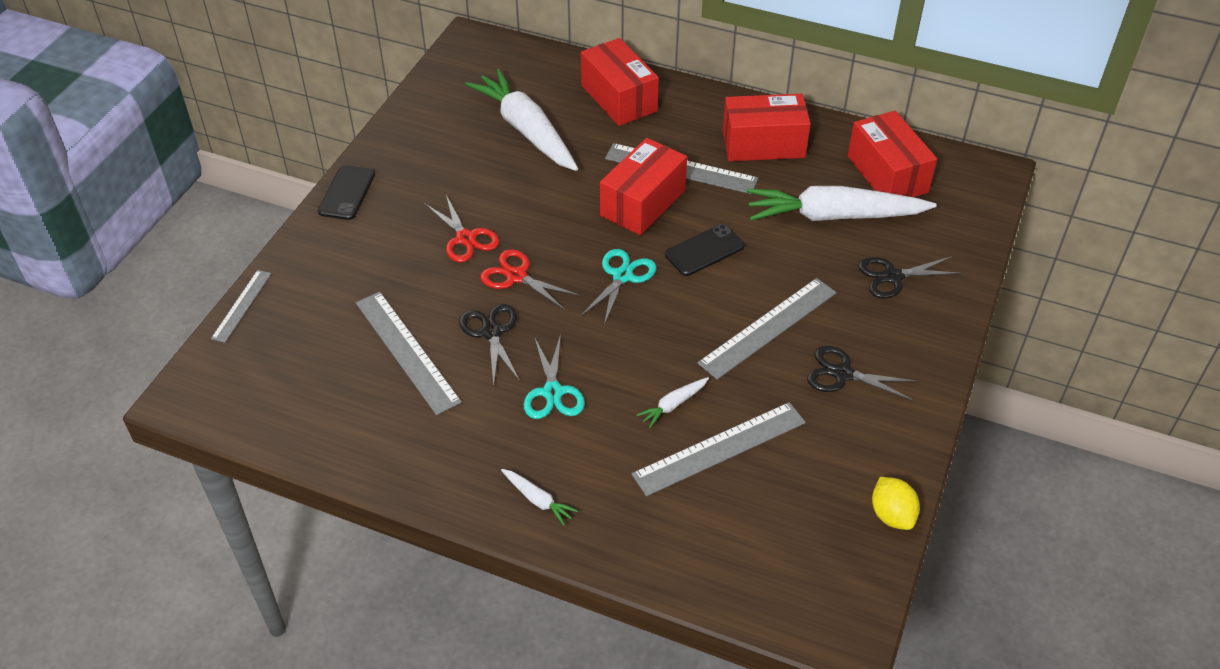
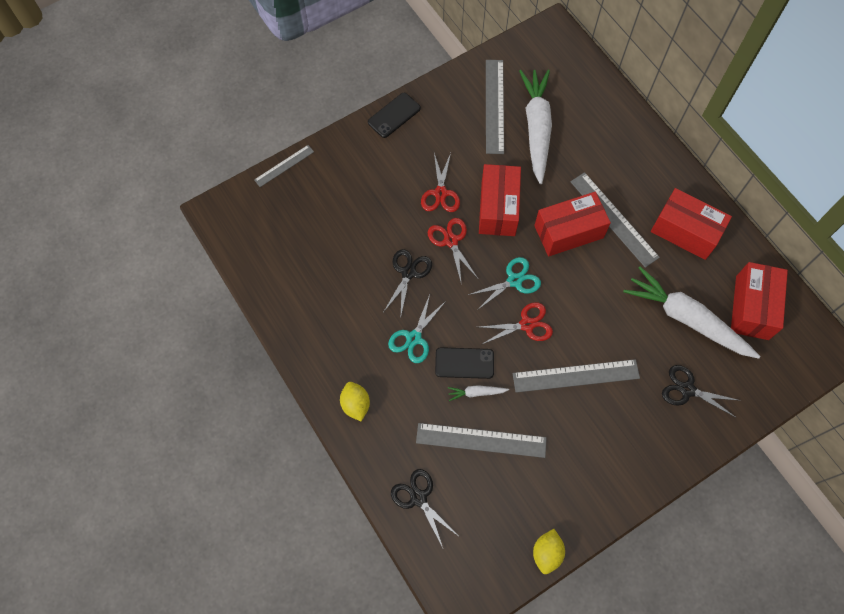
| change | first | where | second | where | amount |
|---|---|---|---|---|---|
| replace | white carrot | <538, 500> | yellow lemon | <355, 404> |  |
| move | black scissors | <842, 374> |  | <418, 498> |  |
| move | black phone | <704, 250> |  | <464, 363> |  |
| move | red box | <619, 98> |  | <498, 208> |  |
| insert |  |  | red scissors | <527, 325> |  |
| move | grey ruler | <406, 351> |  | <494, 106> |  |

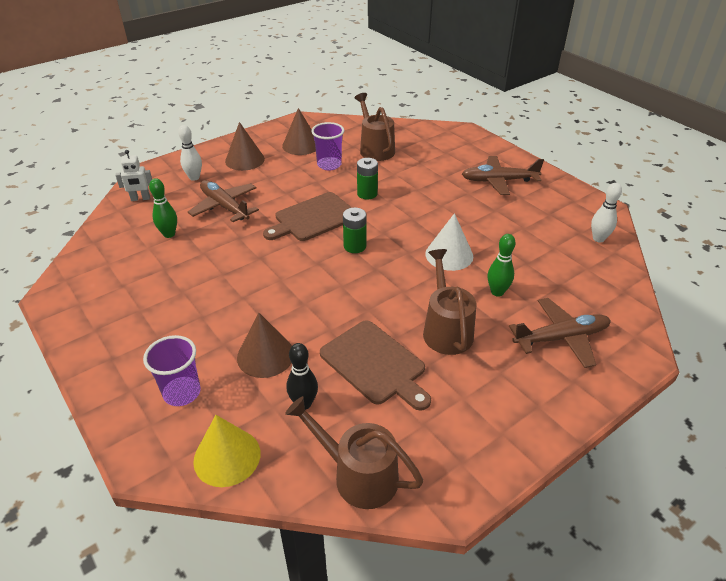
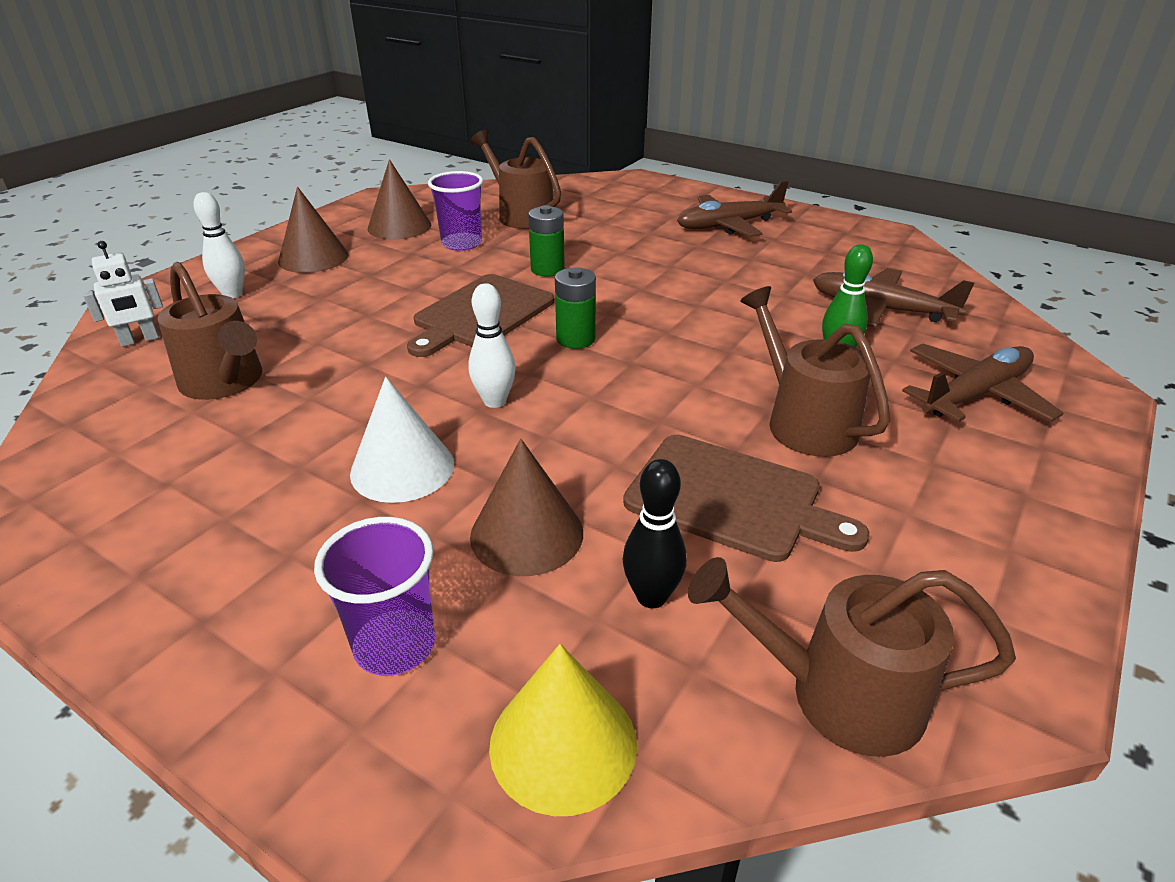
| change | first | where | second | where | amount |
|---|---|---|---|---|---|
| replace | green bowling pin | <169, 234> | brown watering can | <225, 383> |  |
| move | white cone | <449, 255> |  | <402, 468> |  |
| move | white bowling pin | <598, 239> |  | <494, 401> |  |
| move | brown plane | <225, 207> |  | <881, 309> |  |

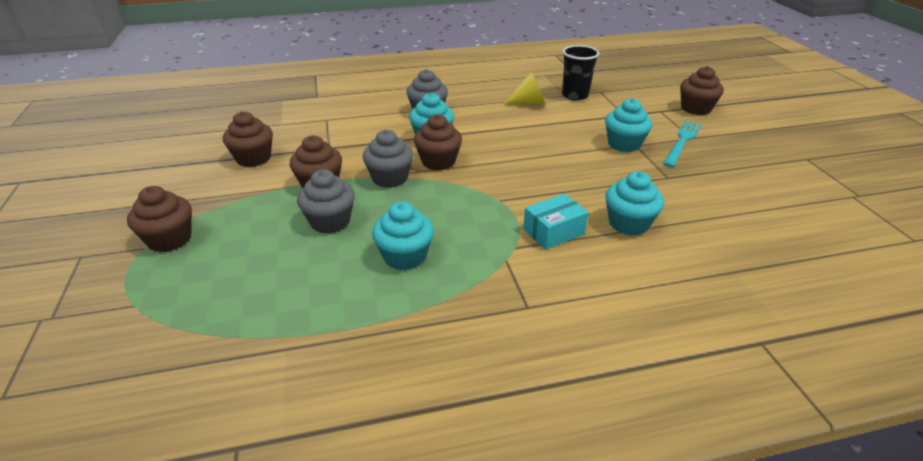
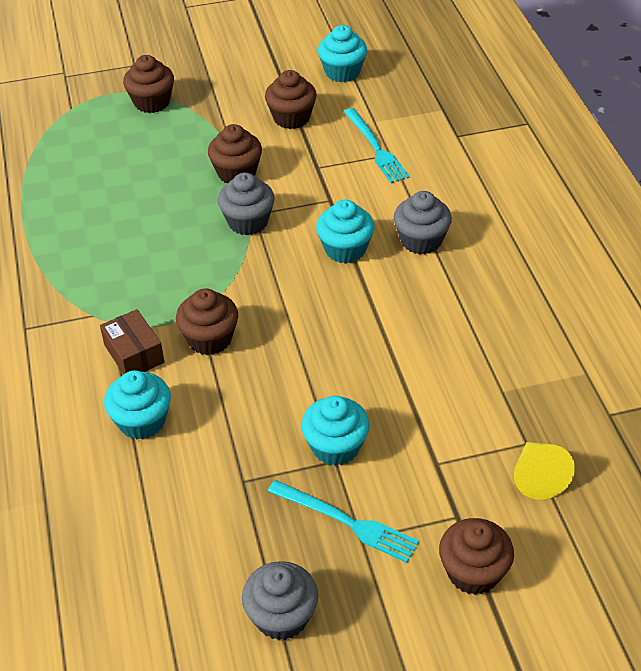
| change | first | where | second | where | amount |
|---|---|---|---|---|---|
| recolor | turquoise box | <553, 232> | brown box | <134, 354> |  |
| move | brown cupcake | <438, 161> |  | <210, 339> |  |
| move | grey cupcake | <330, 221> |  | <281, 616> |  |
| move | turquoise cupcake | <405, 256> |  | <342, 72> |  |
| insert |  |  | turquoise fork | <376, 148> |  |
| move | yellow cone | <529, 103> |  | <537, 477> |  |
| delete | black cup | <575, 95> |  |  |  |

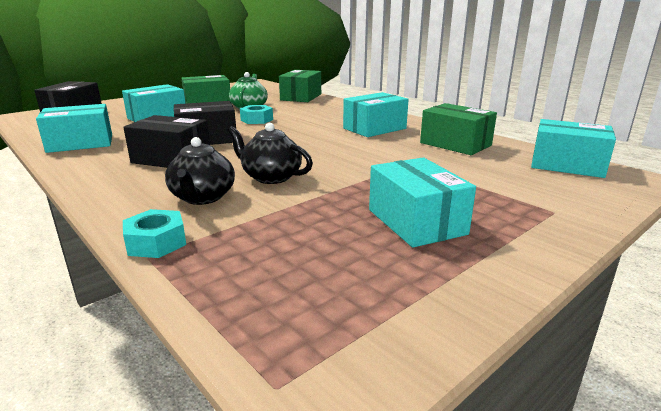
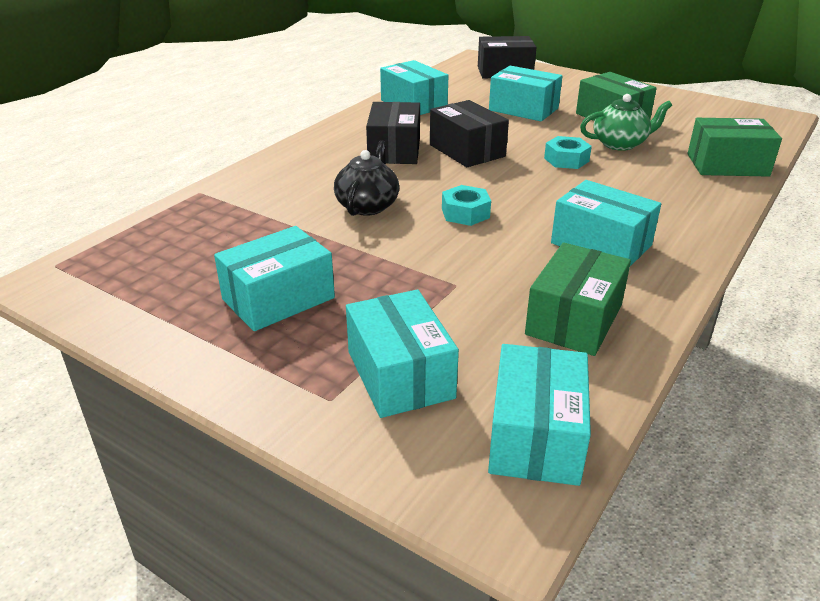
| change | first | where | second | where | amount |
|---|---|---|---|---|---|
| insert |  |  | turquoise box | <400, 374> |  |
| move | turquoise nut | <156, 242> |  | <465, 213> |  |
| delete | black teapot | <202, 198> |  |  |  |

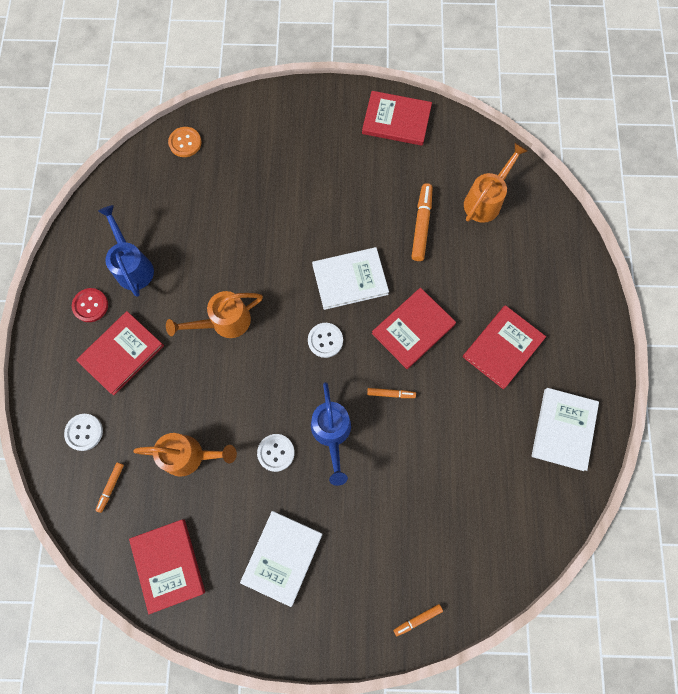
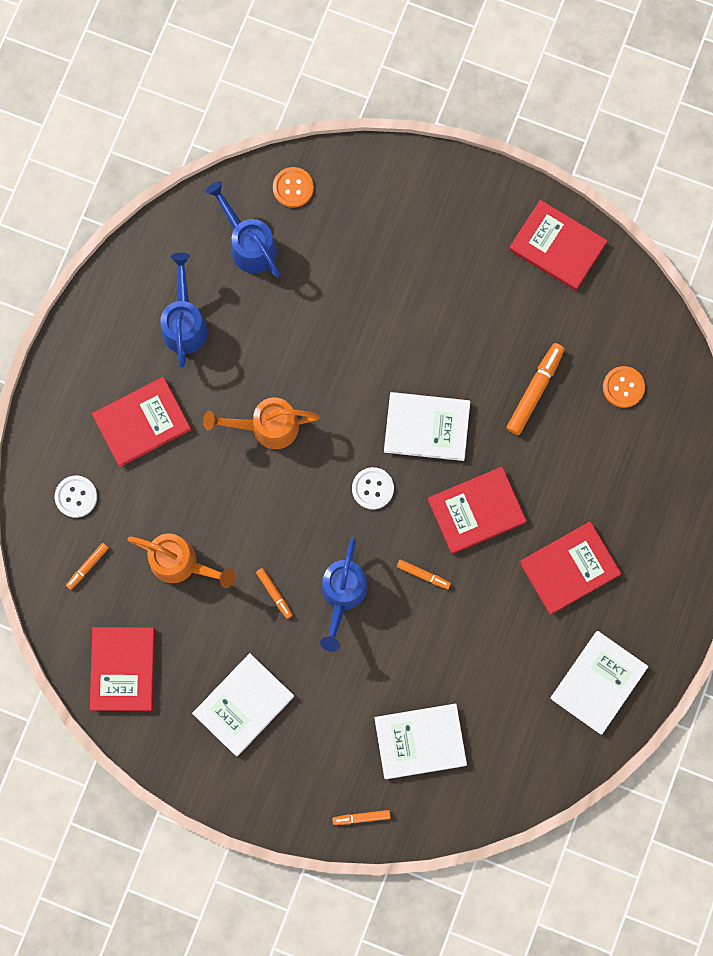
| change | first | where | second | where | amount |
|---|---|---|---|---|---|
| insert |  |  | blue watering can | <249, 244> |  |
| replace | white button | <276, 452> | orange marker | <274, 593> |  |
| insert |  |  | white book | <420, 741> |  |
| replace | orange watering can | <486, 200> | orange button | <623, 387> |  |
| delete | red button | <90, 305> |  |  |  |

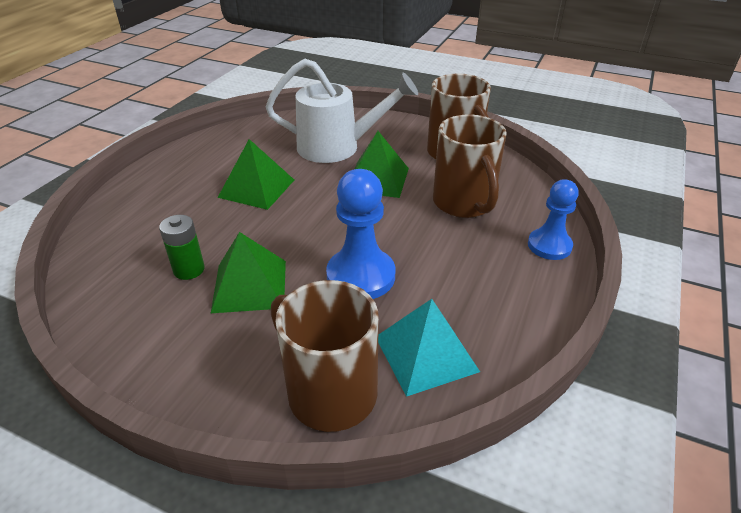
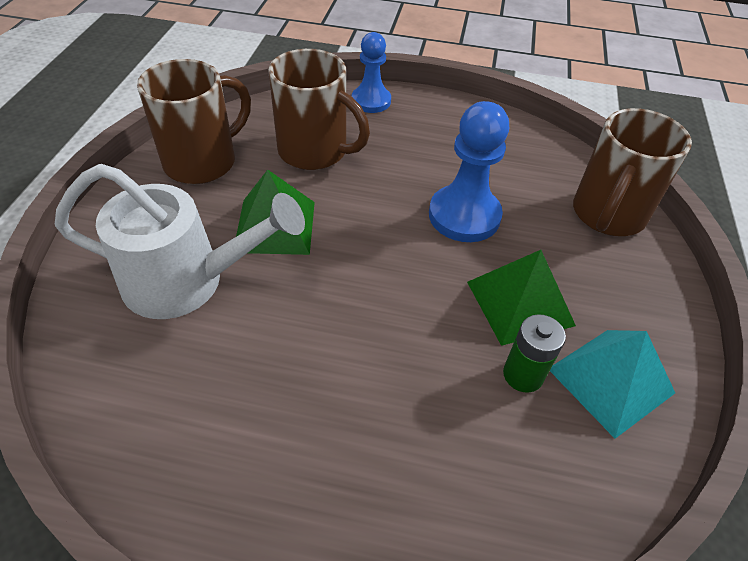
| change | first | where | second | where | amount |
|---|---|---|---|---|---|
| rotate | white watering can | <338, 147> |  | <188, 281> | 105 degrees clockwise |
| rotate | brown mug | <464, 203> |  | <315, 152> | 60 degrees clockwise |
| move | turquoise pyramid | <426, 353> |  | <611, 380> |  |
| delete | green pyramid | <256, 188> |  |  |  |

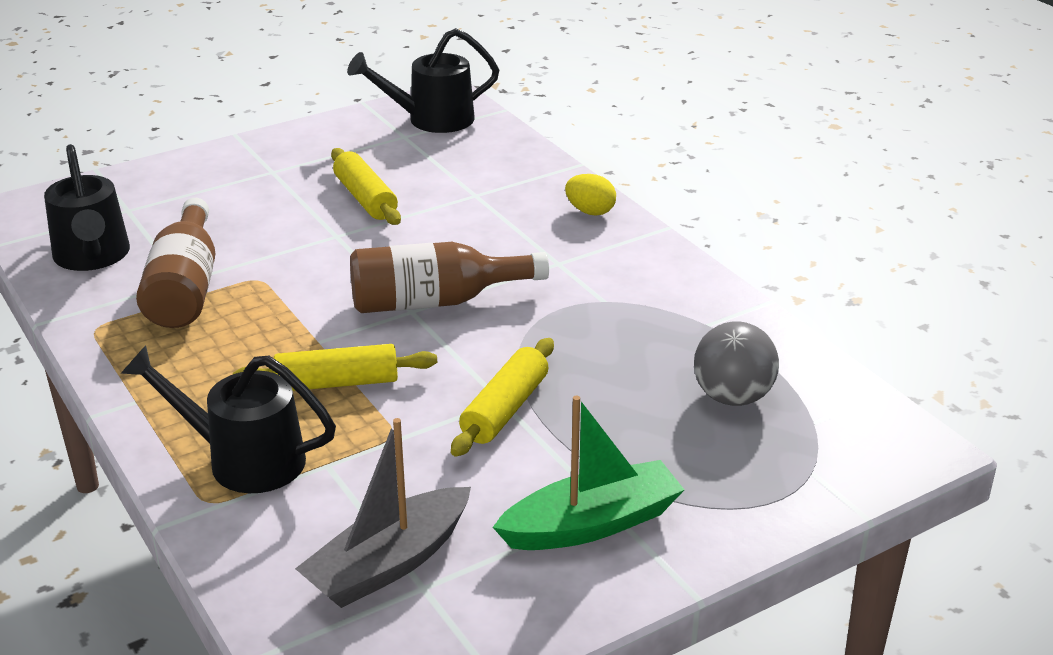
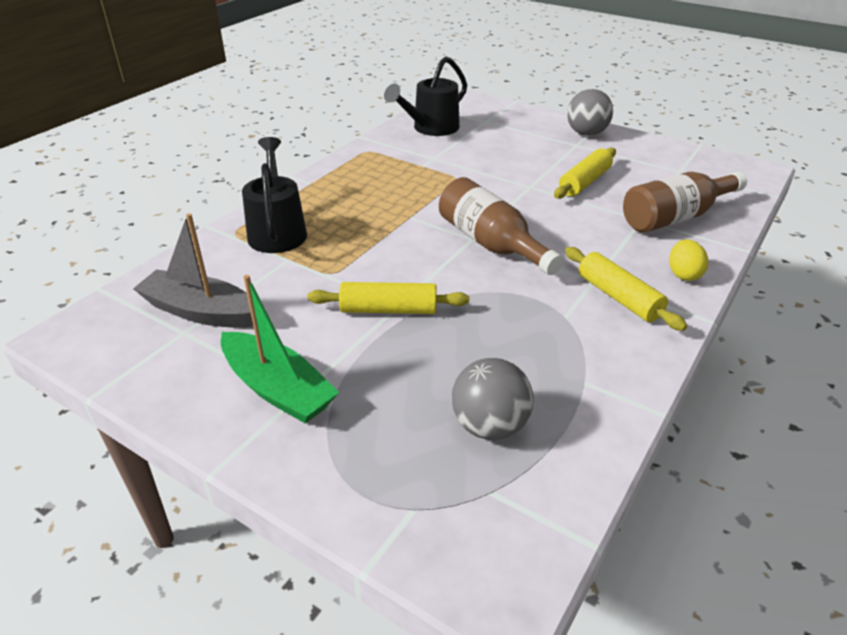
| change | first | where | second | where | amount |
|---|---|---|---|---|---|
| move | yellow rolling pin | <337, 383> |  | <618, 297> |  |
| insert |  |  | grey ball | <586, 133> |  |
| move | brown bottle | <185, 288> |  | <675, 217> |  |
| delete | black watering can | <430, 120> |  |  |  |

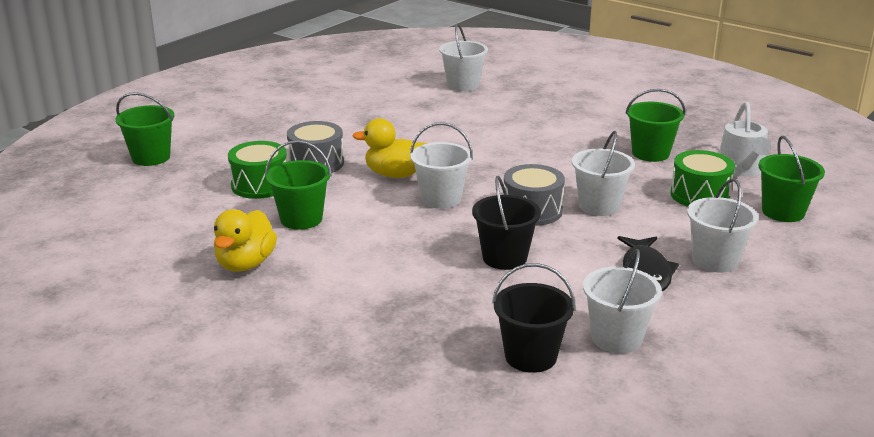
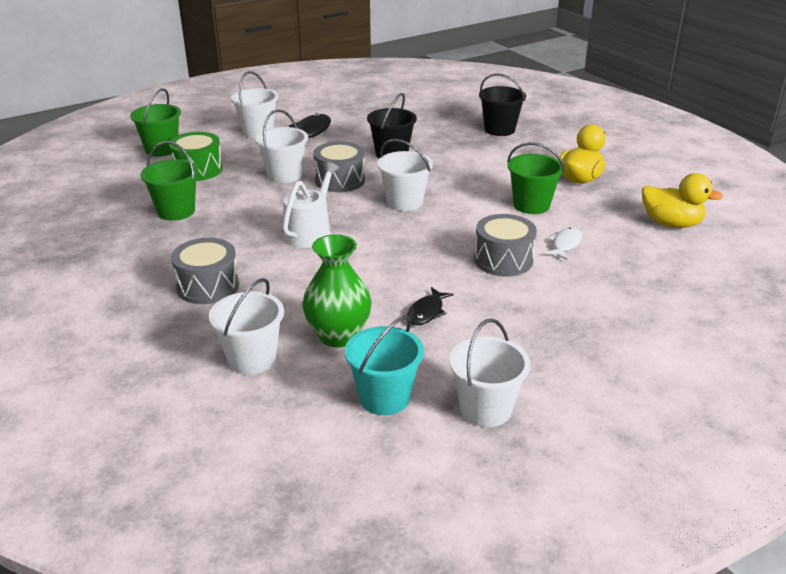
| change | first | where | second | where | amount |
|---|---|---|---|---|---|
| insert |  |  | grey drum | <208, 286> |  |
| move | white watering can | <741, 169> |  | <310, 232> |  |
| insert |  |  | green vase | <338, 336> |  |
| insert |  |  | turquoise bucket | <384, 398> |  |
| insert |  |  | black fish | <427, 312> |  |
| move | white bucket | <616, 338> |  | <485, 409> |  |
| move | black bucket | <530, 356> |  | <499, 129> |  |
| replace | green drum | <260, 185> | white fish | <565, 244> |  |
| move | yellow duck | <395, 174> |  | <671, 224> |  |
| delete | green bucket | <151, 157> |  |  |  |

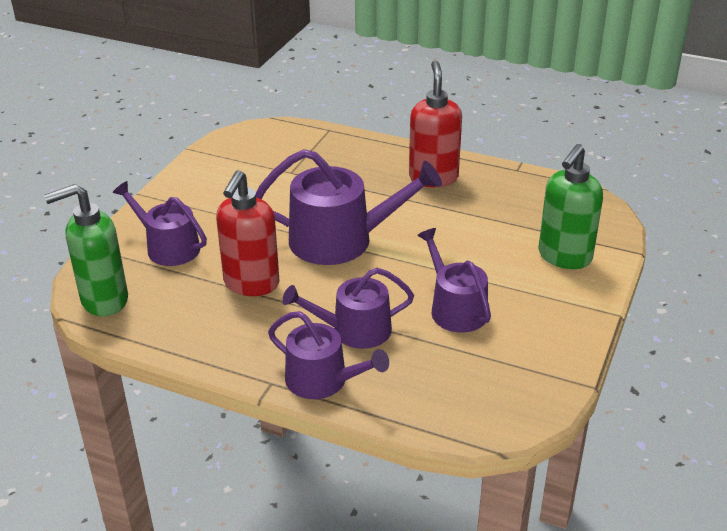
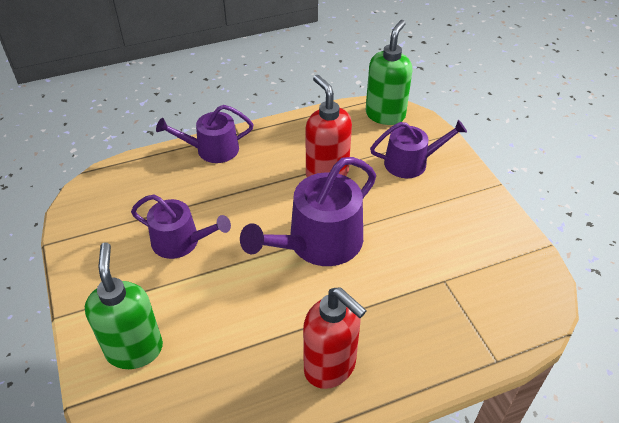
| change | first | where | second | where | amount |
|---|---|---|---|---|---|
| delete | purple watering can | <354, 330> |  |  |  |

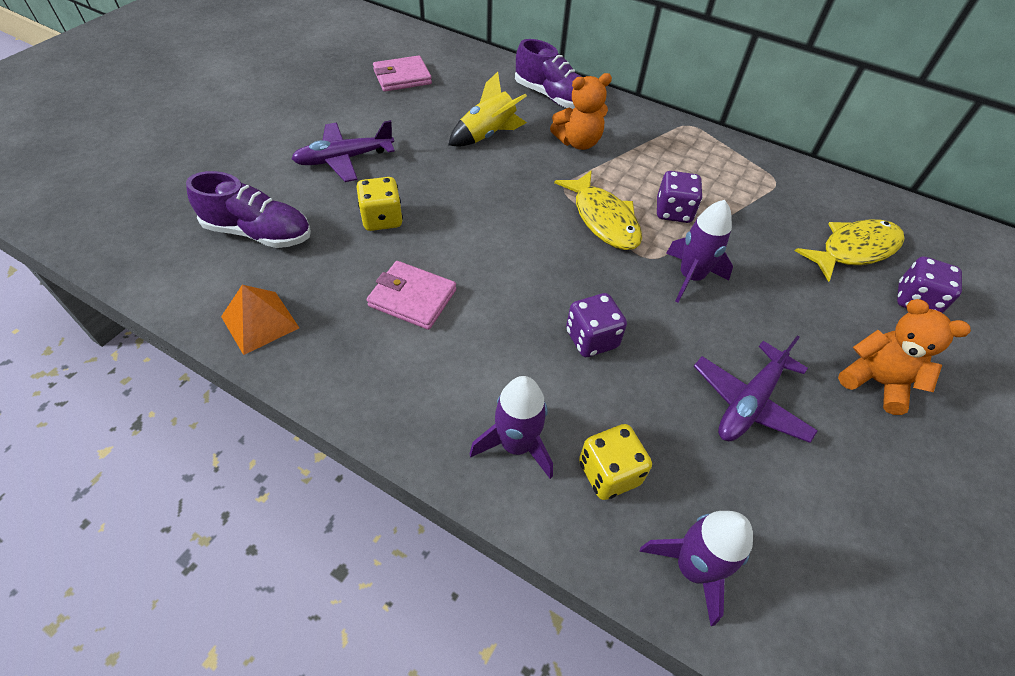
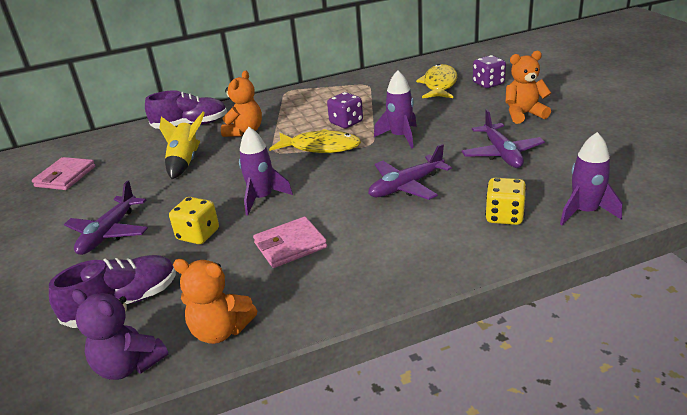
| change | first | where | second | where | amount |
|---|---|---|---|---|---|
| insert |  |  | purple teddy bear | <129, 365> |  |
| replace | orange pyramid | <260, 322> | orange teddy bear | <221, 331> |  |
| move | purple rocket | <516, 445> |  | <262, 198> |  |
| replace | purple dice | <591, 339> | purple plane | <406, 186> |  |

